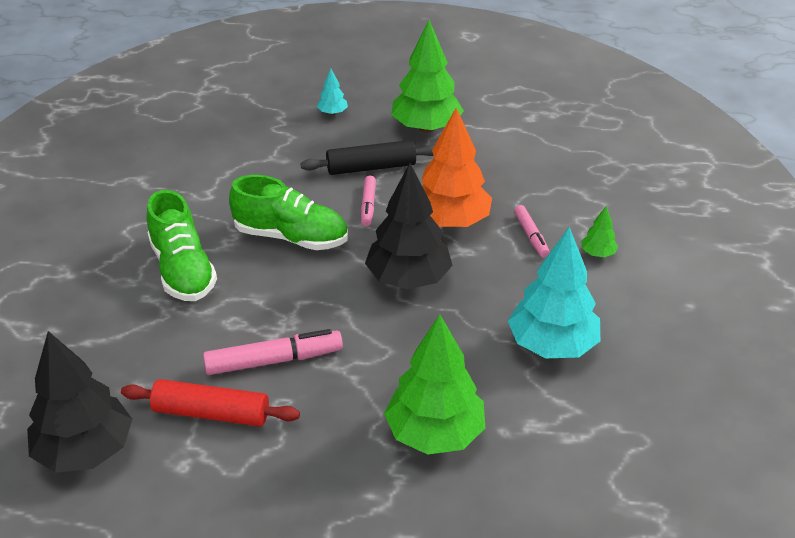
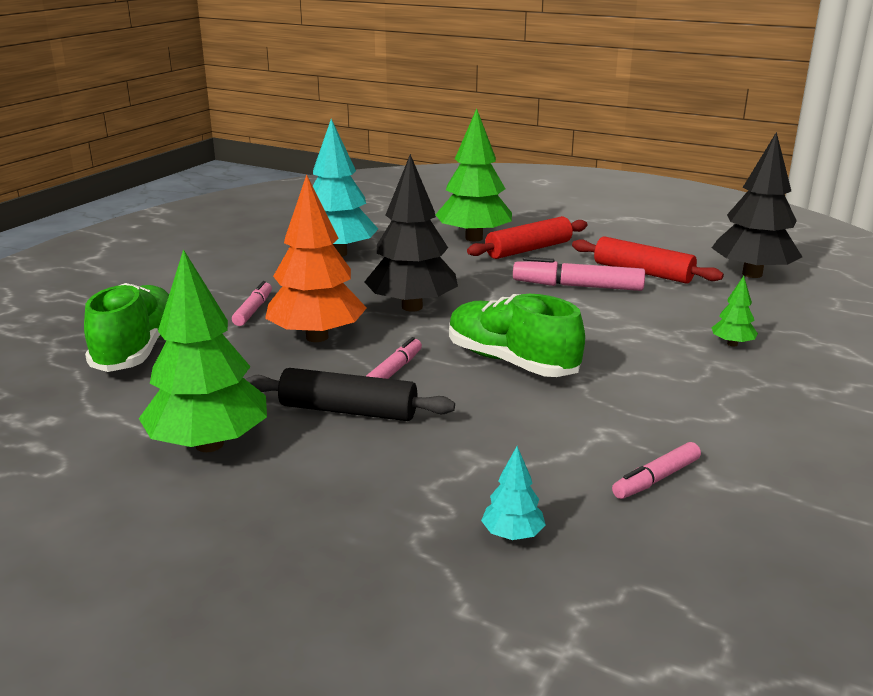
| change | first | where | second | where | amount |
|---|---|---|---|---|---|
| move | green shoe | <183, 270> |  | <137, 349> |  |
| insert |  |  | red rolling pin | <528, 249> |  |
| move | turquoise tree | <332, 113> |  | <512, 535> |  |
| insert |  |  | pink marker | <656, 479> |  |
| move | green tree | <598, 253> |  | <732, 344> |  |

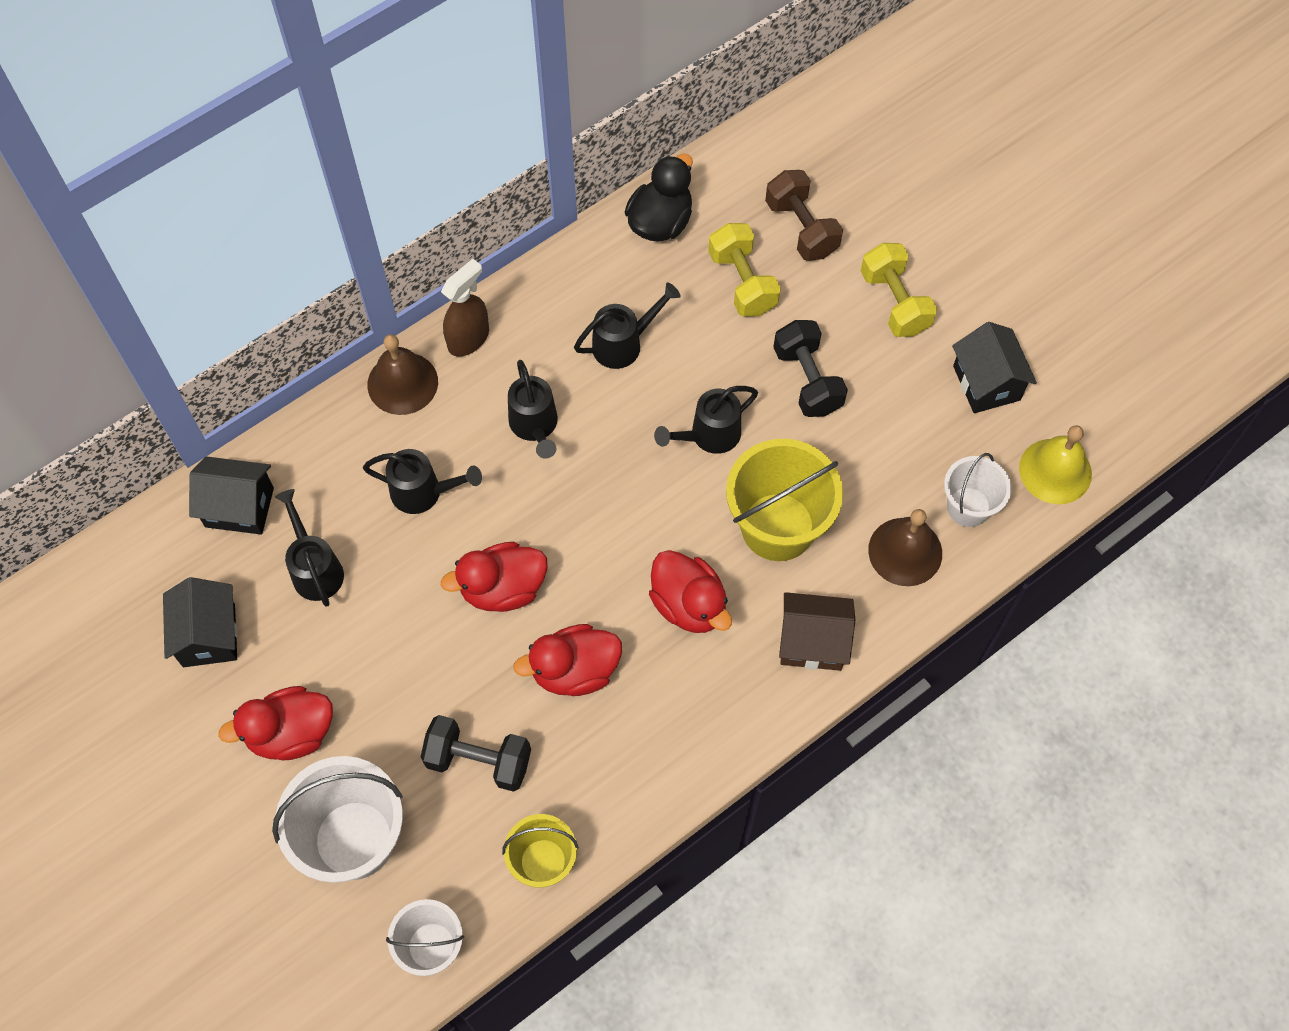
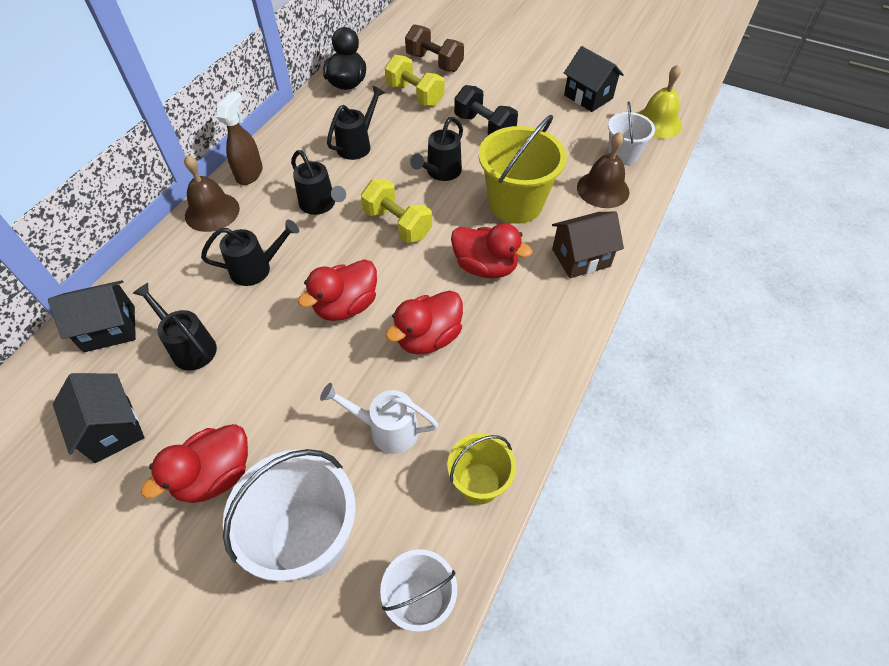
| change | first | where | second | where | amount |
|---|---|---|---|---|---|
| replace | black dumbbell | <478, 761> | white watering can | <386, 429> |  |
| move | yellow dumbbell | <894, 302> |  | <397, 224> |  |

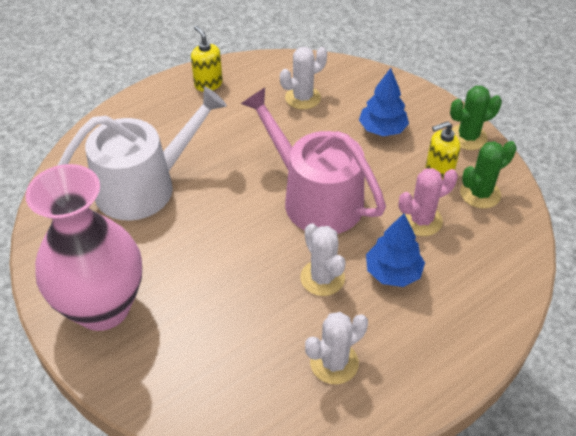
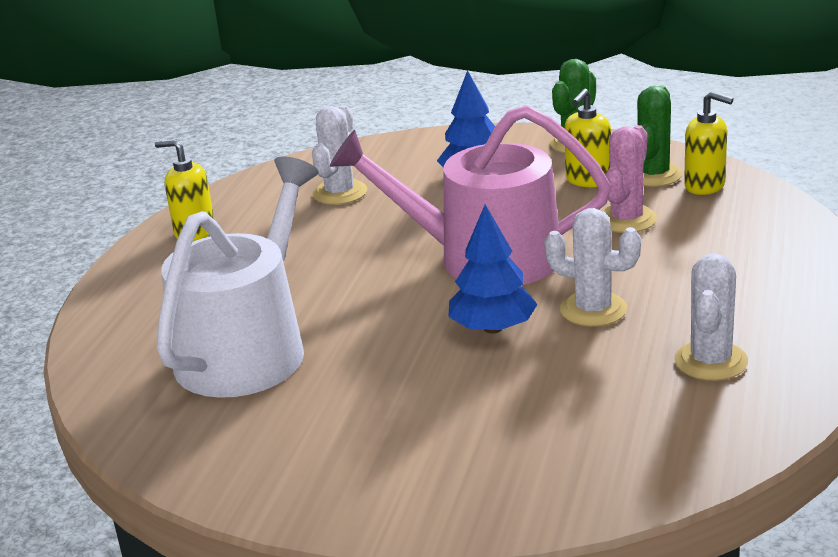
| change | first | where | second | where | amount |
|---|---|---|---|---|---|
| move | blue tree | <393, 272> |  | <493, 328> |  |
| insert |  |  | yellow soap dispenser | <705, 186> |  |
| delete | pink vase | <103, 307> |  |  |  |

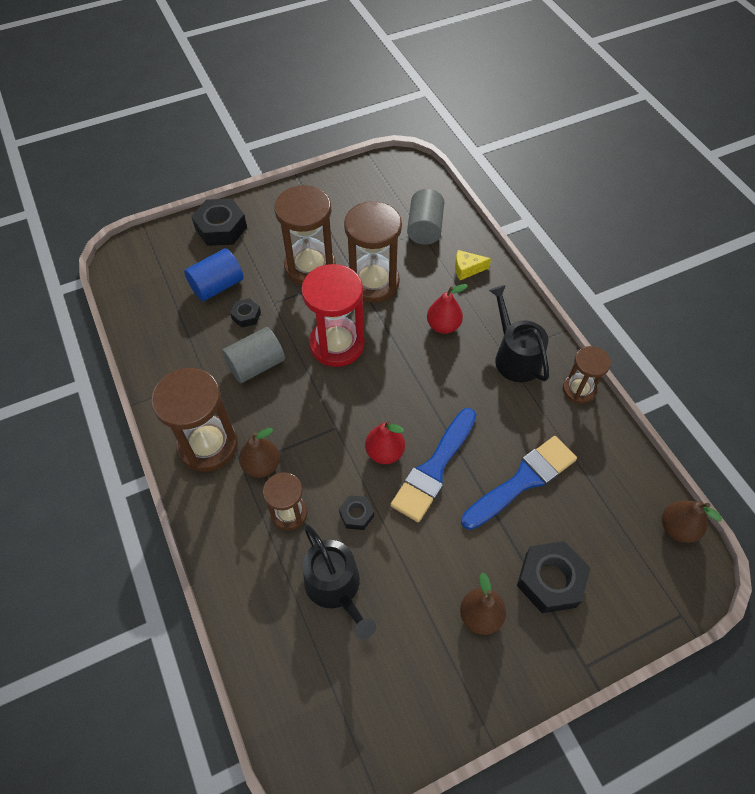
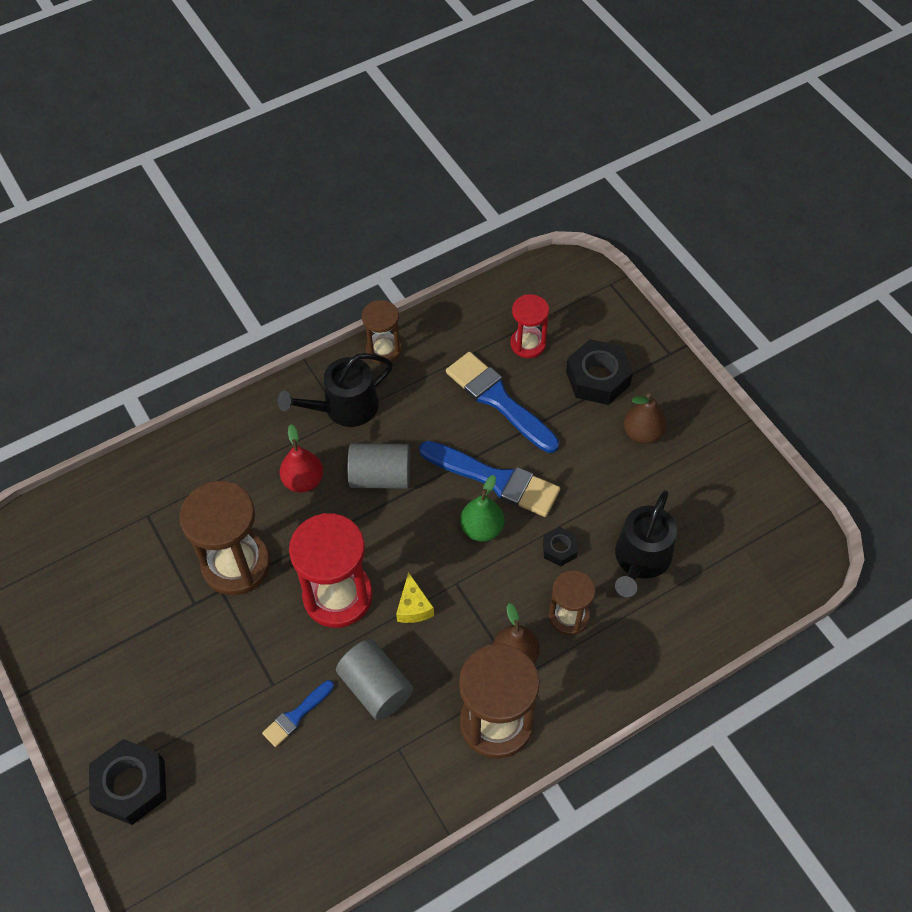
| change | first | where | second | where | amount |
|---|---|---|---|---|---|
| replace | black nut | <246, 316> | blue brush | <296, 715> |  |
| move | grey cylinder | <424, 228> |  | <380, 477> |  |
| move | yellow cheese | <467, 269> |  | <413, 607> |  |
| recolor | red pear | <385, 452> | green pear | <482, 529> |  |
| insert |  |  | red hourglass | <528, 344> |  |
| rotate | black watering can | <336, 587> |  | <640, 559> | 150 degrees clockwise |
| delete | blue cylinder | <217, 286> |  |  |  |
| delete | brown hourglass | <310, 266> |  |  |  |
| delete | brown pear | <677, 528> |  |  |  |

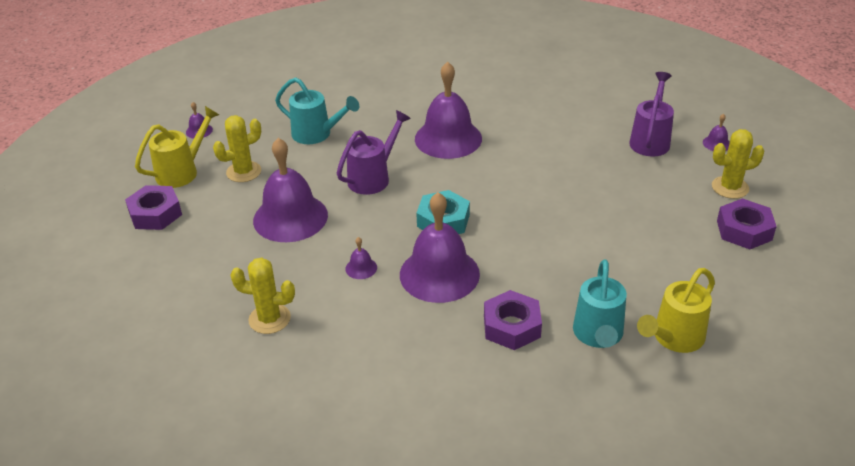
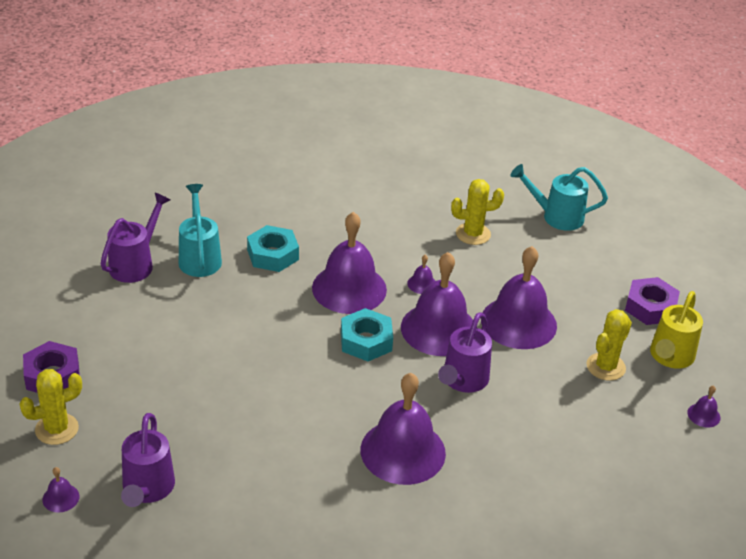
| change | first | where | second | where | amount |
|---|---|---|---|---|---|
| recolor | yellow watering can | <674, 338> | purple watering can | <135, 264> |  |
| recolor | purple nut | <511, 326> | turquoise nut | <273, 255> |  |
| insert |  |  | purple bell | <439, 329> |  |
| move | turquoise watering can | <316, 134> |  | <556, 216> |  |

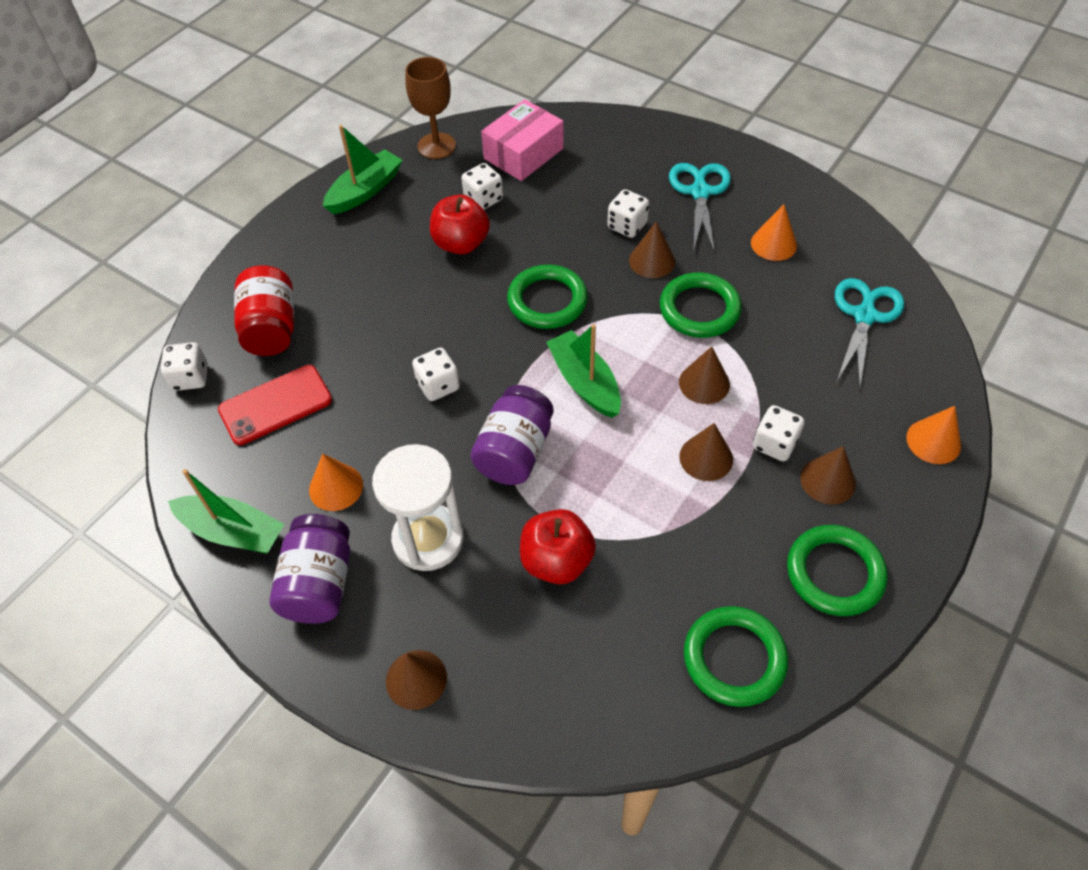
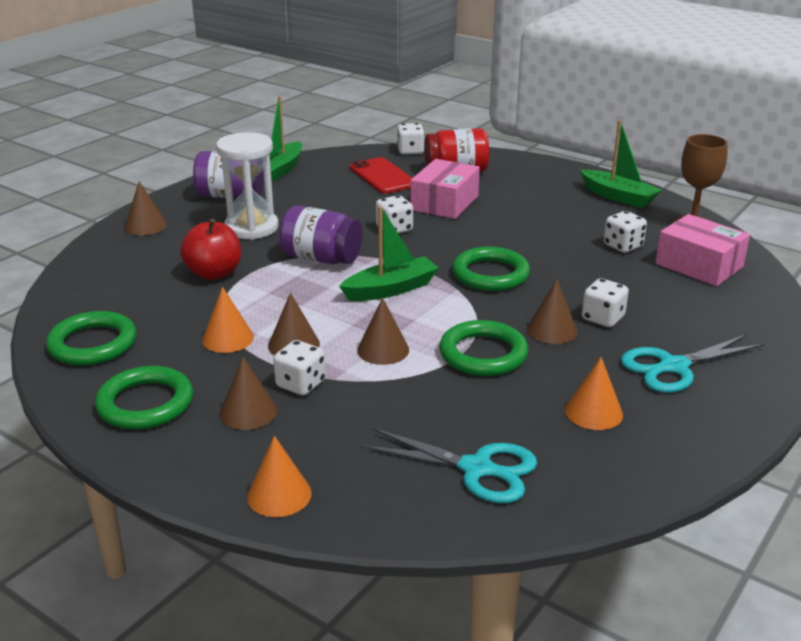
| change | first | where | second | where | amount |
|---|---|---|---|---|---|
| move | orange cone | <336, 487> |  | <228, 338> |  |
| insert |  |  | pink box | <444, 203> |  |
| rotate | turquoise scissors | <700, 192> |  | <673, 367> | 150 degrees clockwise |
| delete | red apple | <461, 243> |  |  |  |

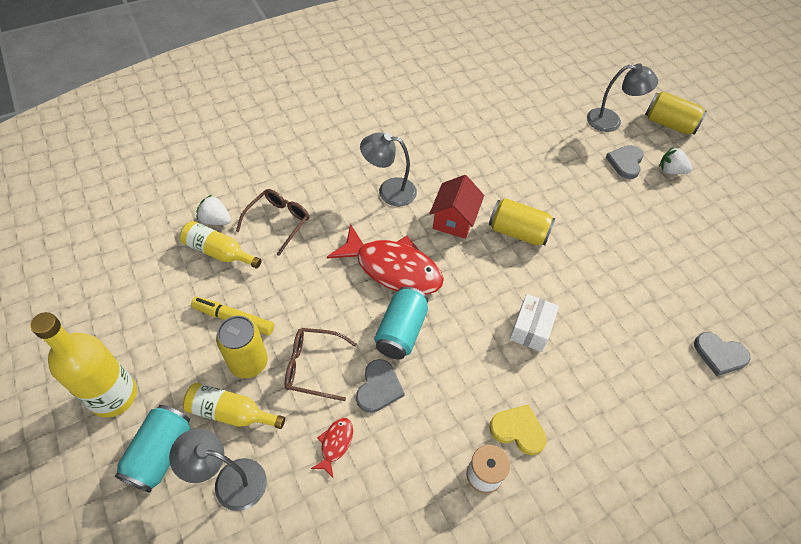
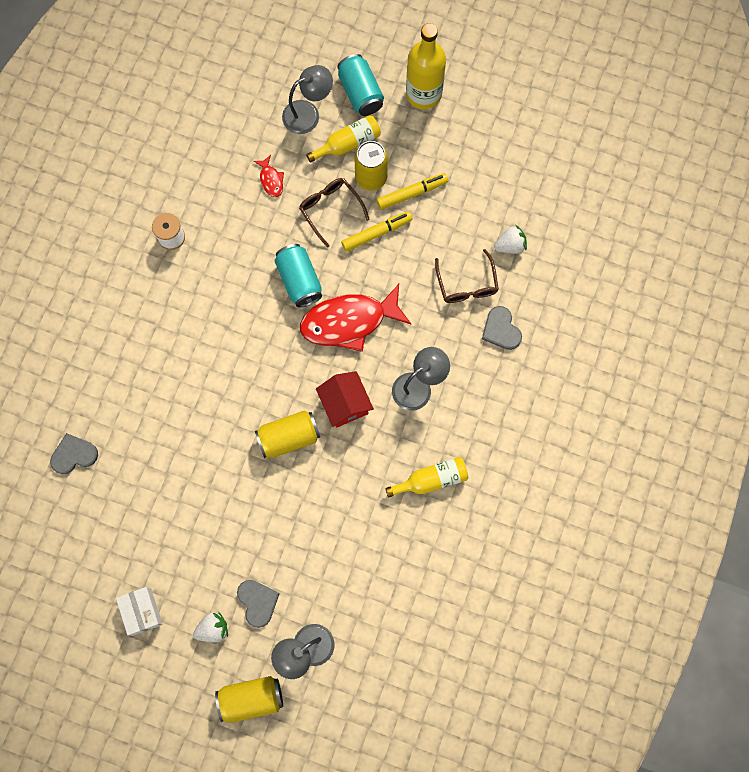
| change | first | where | second | where | amount |
|---|---|---|---|---|---|
| move | white box | <531, 329> |  | <141, 611> |  |
| rotate | brown glasses | <313, 366> |  | <330, 209> | 90 degrees counterclockwise |
| insert |  |  | yellow marker | <376, 233> |  |
| move | yellow bottle | <219, 252> |  | <432, 480> |  |
| move | grey heart | <379, 388> |  | <501, 330> |  |
| delete | yellow heart | <518, 430> |  |  |  |

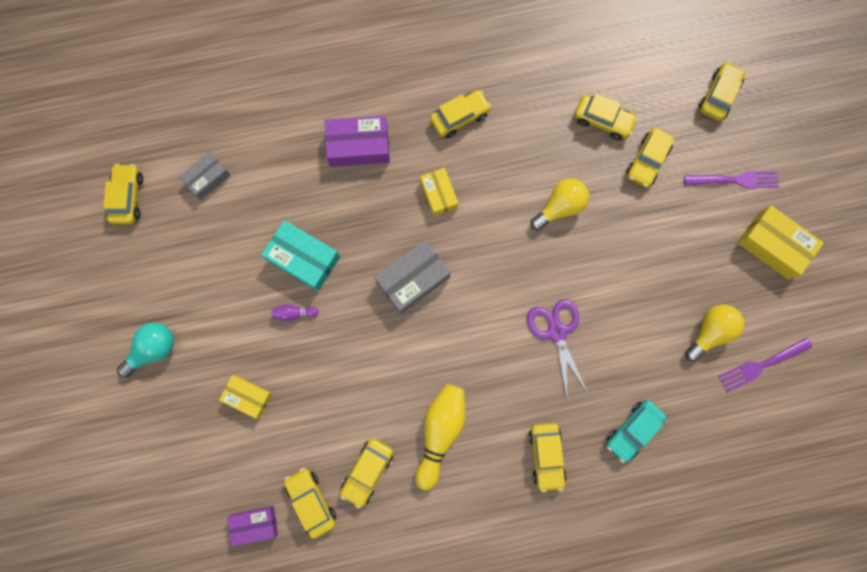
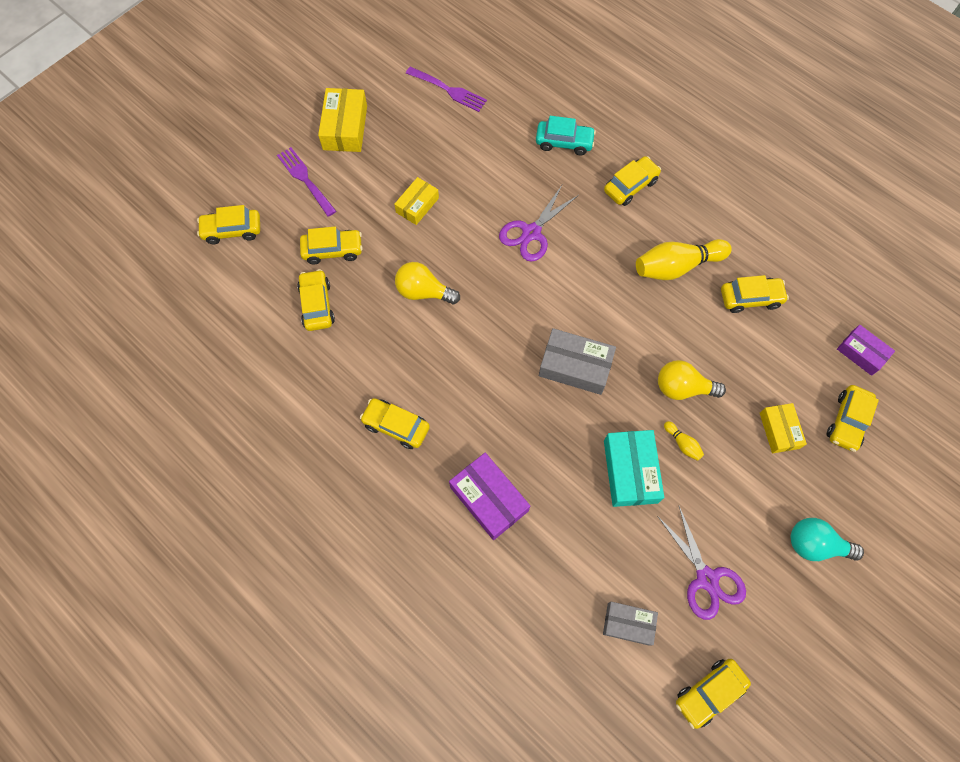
| change | first | where | second | where | amount |
|---|---|---|---|---|---|
| move | yellow box | <439, 194> |  | <417, 205> |  |
| move | yellow light bulb | <709, 332> |  | <682, 388> |  |
| insert |  |  | purple scissors | <706, 578> |  |
| recolor | purple bowling pin | <294, 313> | yellow bowling pin | <682, 443> |  |
| move | yellow car | <311, 501> |  | <847, 421> |  |

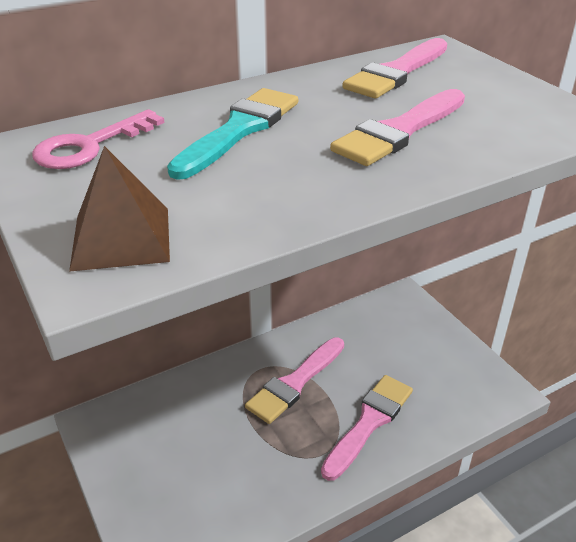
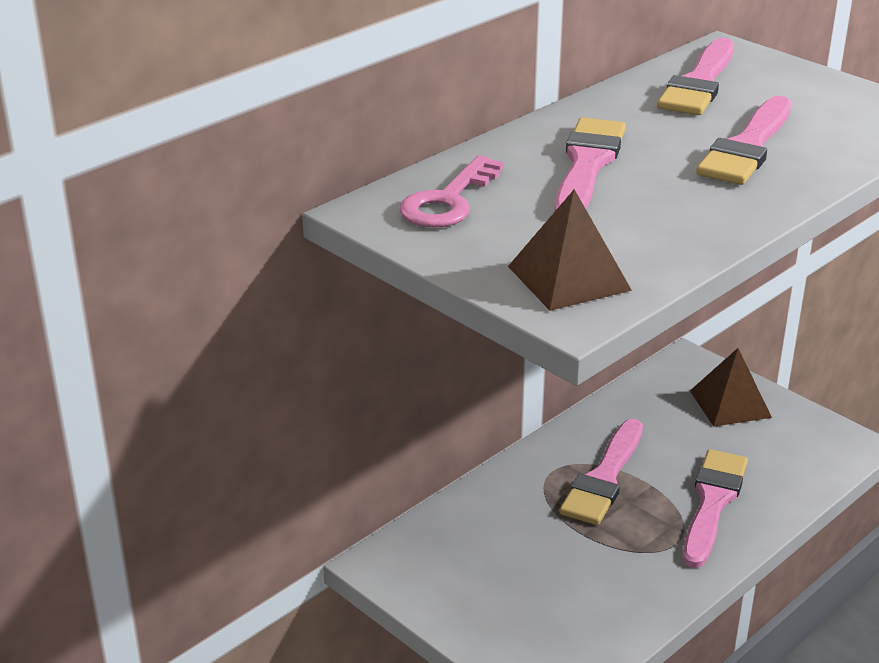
| change | first | where | second | where | amount |
|---|---|---|---|---|---|
| recolor | turquoise brush | <239, 130> | pink brush | <587, 165> |  |
| insert |  |  | brown pyramid | <730, 403> |  |

